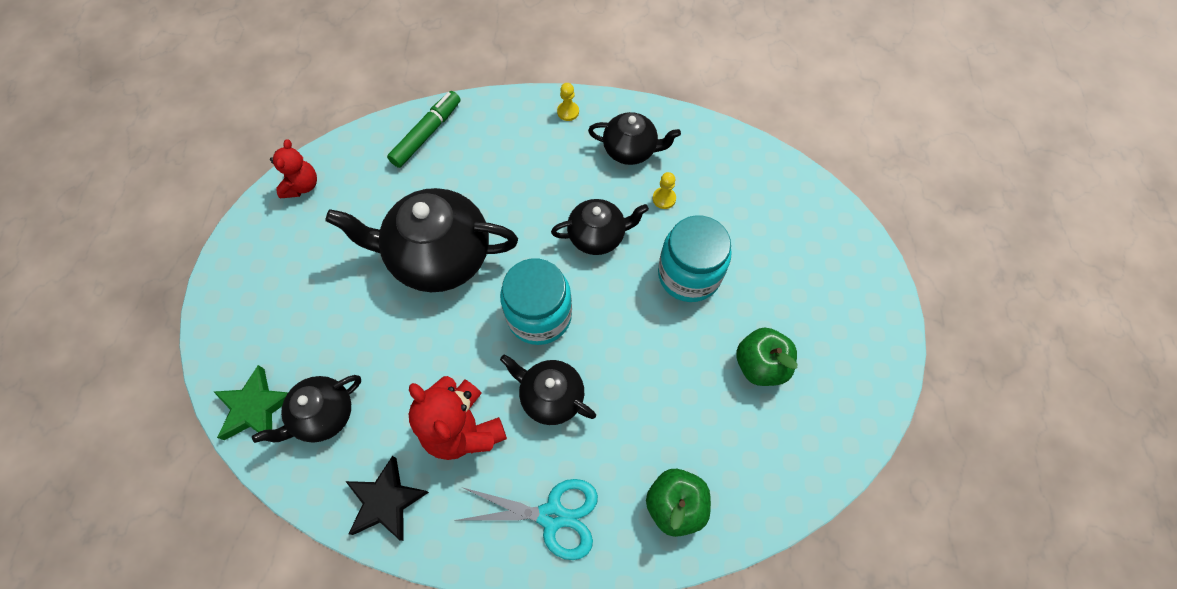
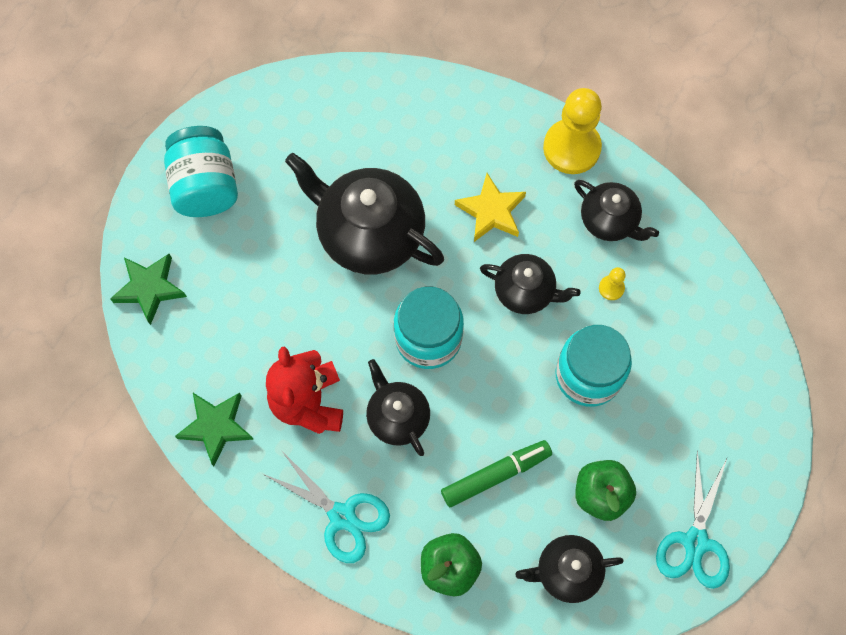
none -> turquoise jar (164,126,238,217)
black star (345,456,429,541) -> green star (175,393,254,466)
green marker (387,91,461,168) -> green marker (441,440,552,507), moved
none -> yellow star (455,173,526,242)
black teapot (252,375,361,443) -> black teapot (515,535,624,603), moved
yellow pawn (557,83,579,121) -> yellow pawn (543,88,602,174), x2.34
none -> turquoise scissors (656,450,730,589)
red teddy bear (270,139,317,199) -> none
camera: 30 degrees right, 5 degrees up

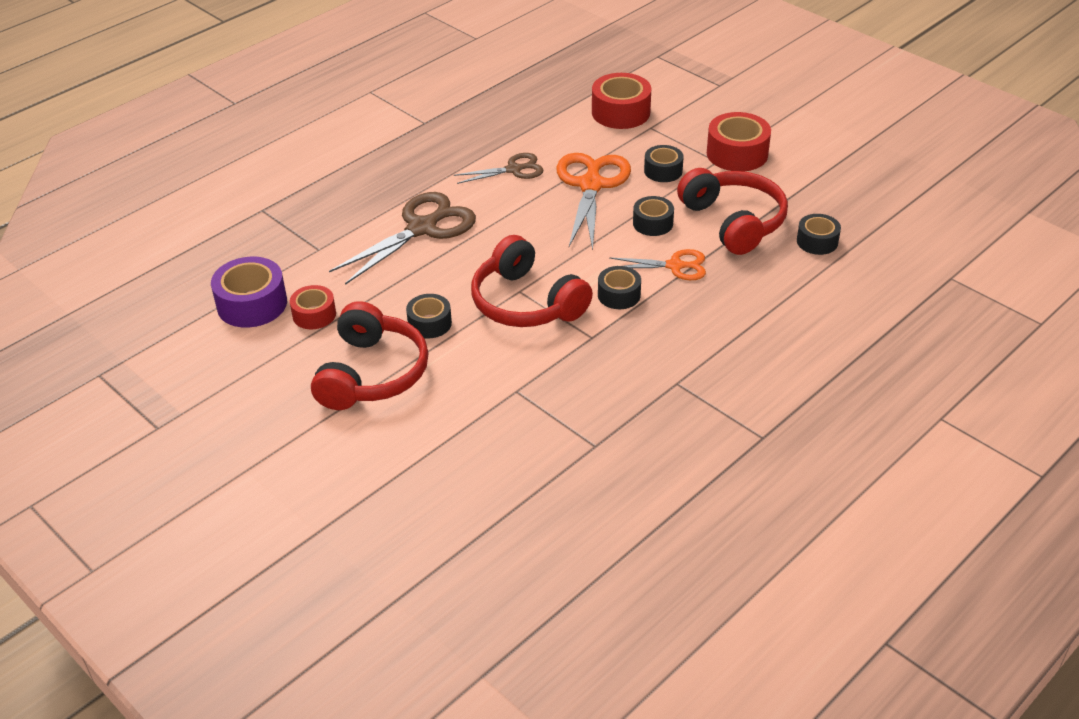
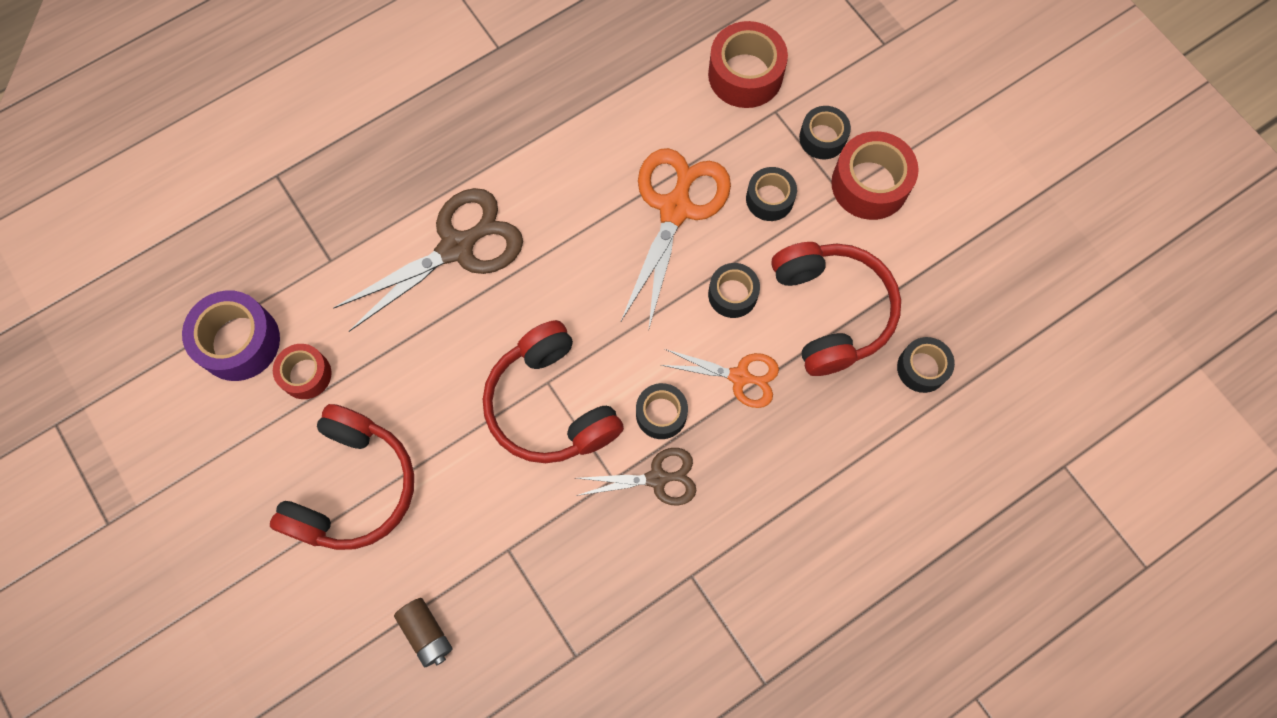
none -> brown battery (394,598,452,667)
brown scissors (454,153,544,184) -> brown scissors (576,448,696,506), moved
black tape (406,294,452,338) -> black tape (799,106,851,159), moved
camera: 10 degrees right, 30 degrees up

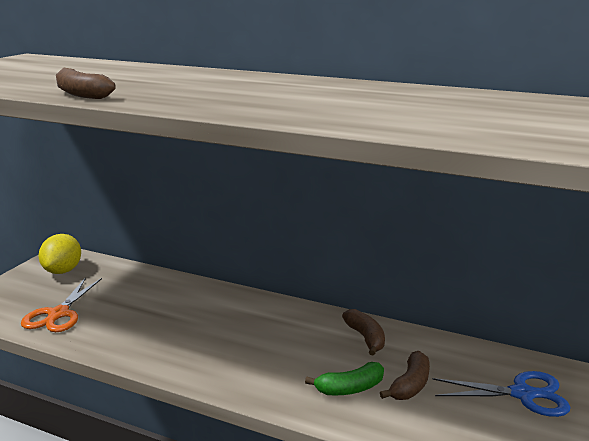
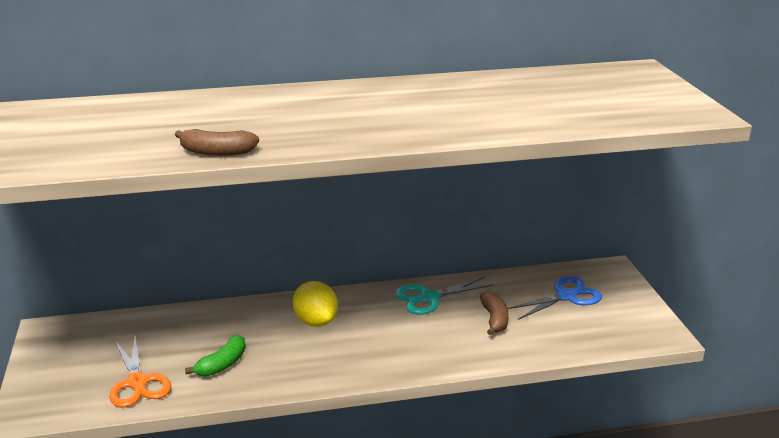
green banana (305,362,384,396) -> green banana (185,335,246,377), moved
yellow lemon (39,234,81,274) -> yellow lemon (293,281,338,327), moved
brown banana (342,309,385,356) -> turquoise scissors (395,277,494,315)
camera: 35 degrees left, 5 degrees up

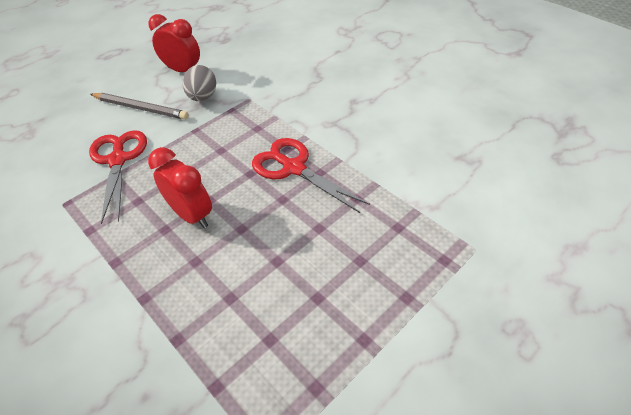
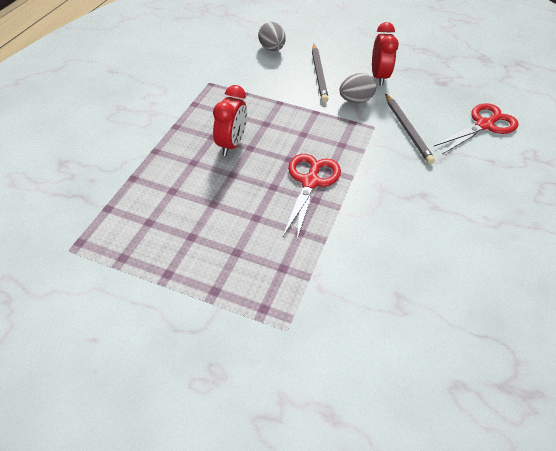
none -> grey egg (258,22,286,51)
none -> grey pencil (385,93,435,164)
red scissors (89,130,147,224) -> red scissors (433,103,519,154), moved
camera: 60 degrees right, 0 degrees up

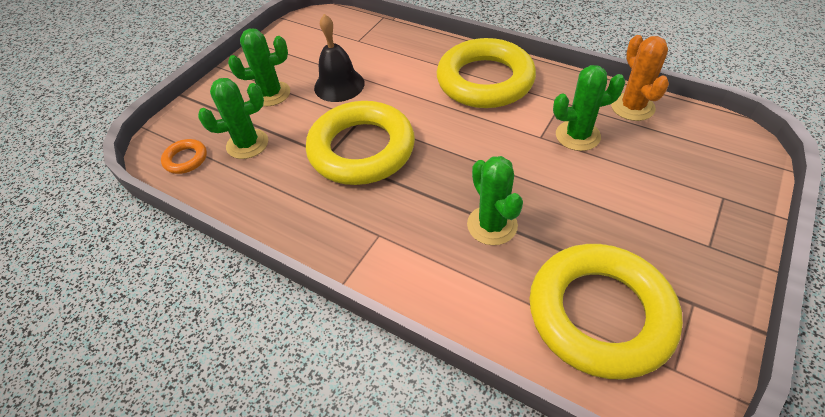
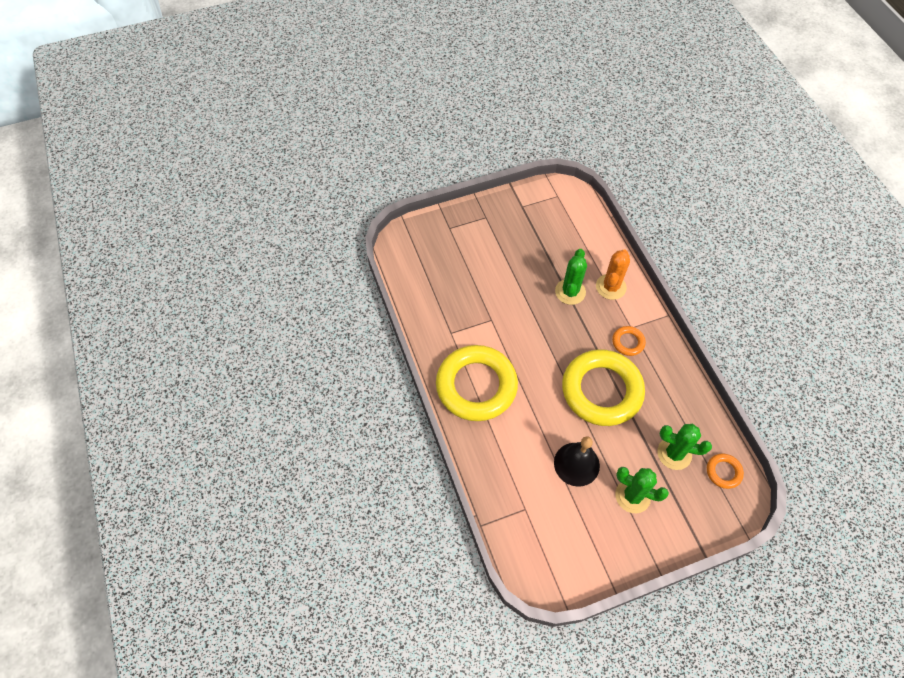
orange cactus (611,35,669,121) -> orange cactus (596,249,630,300), moved
none -> orange ring (612,326,646,356)
yellow ring (530,244,683,380) -> none
green cactus (553,65,625,151) -> none
camera: 145 degrees left, 10 degrees up

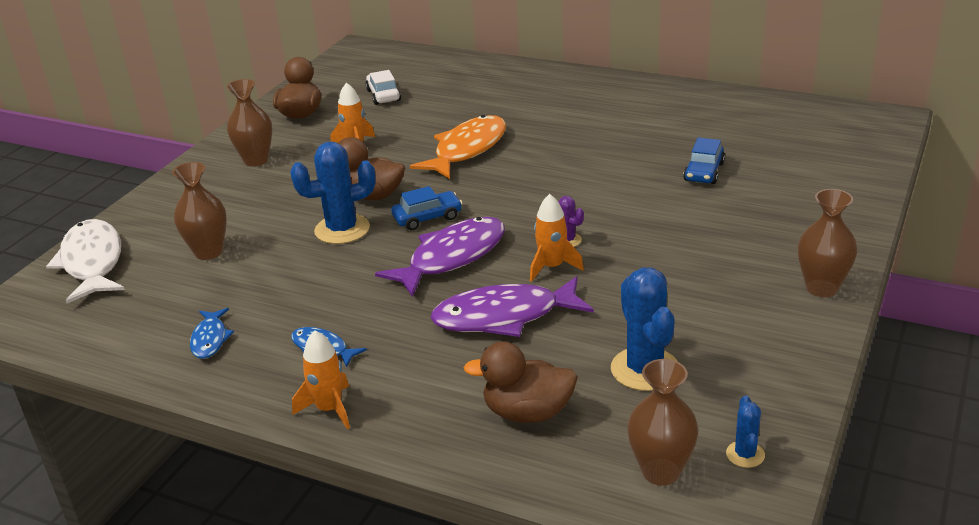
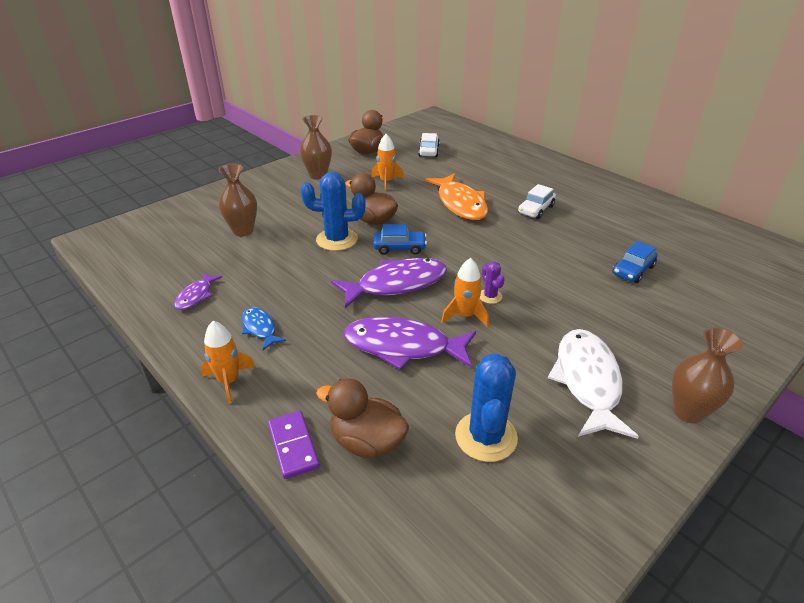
blue fish (190,308,234,359) -> purple fish (174,273,222,310)
none -> purple domino (268,411,320,479)
orange fish (410,115,506,179) -> orange fish (425,173,488,220), 105 degrees clockwise
none -> white car (518,184,556,219)
white fish (46,219,125,303) -> white fish (548,329,639,439), moved
brown vase (627,359,698,486) -> none
blue cactus (726,395,765,468) -> none
camera: 20 degrees right, 5 degrees up

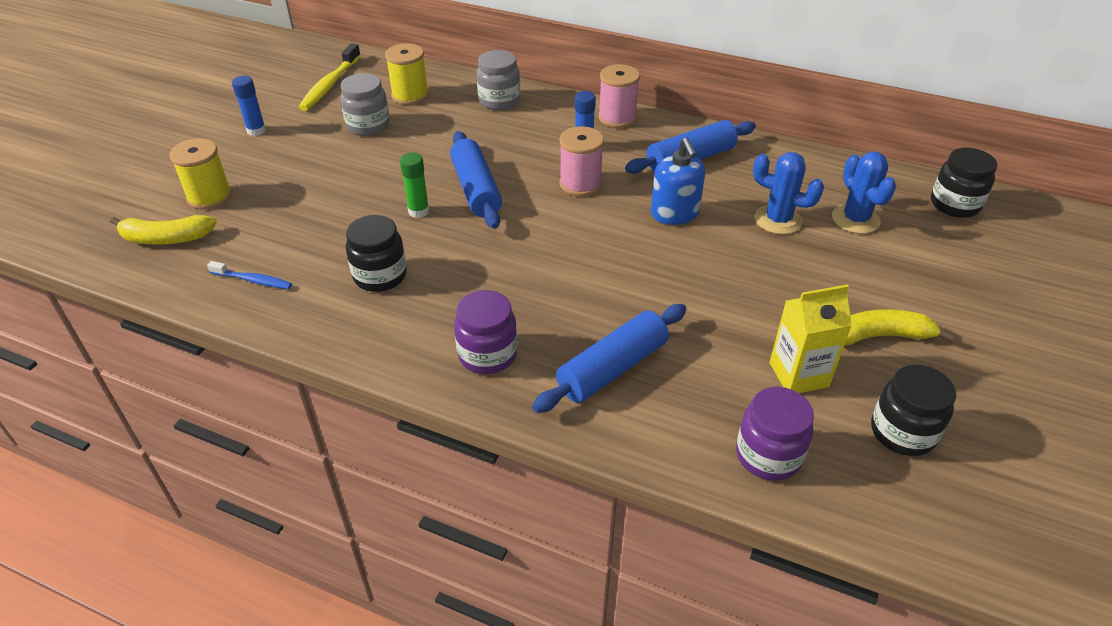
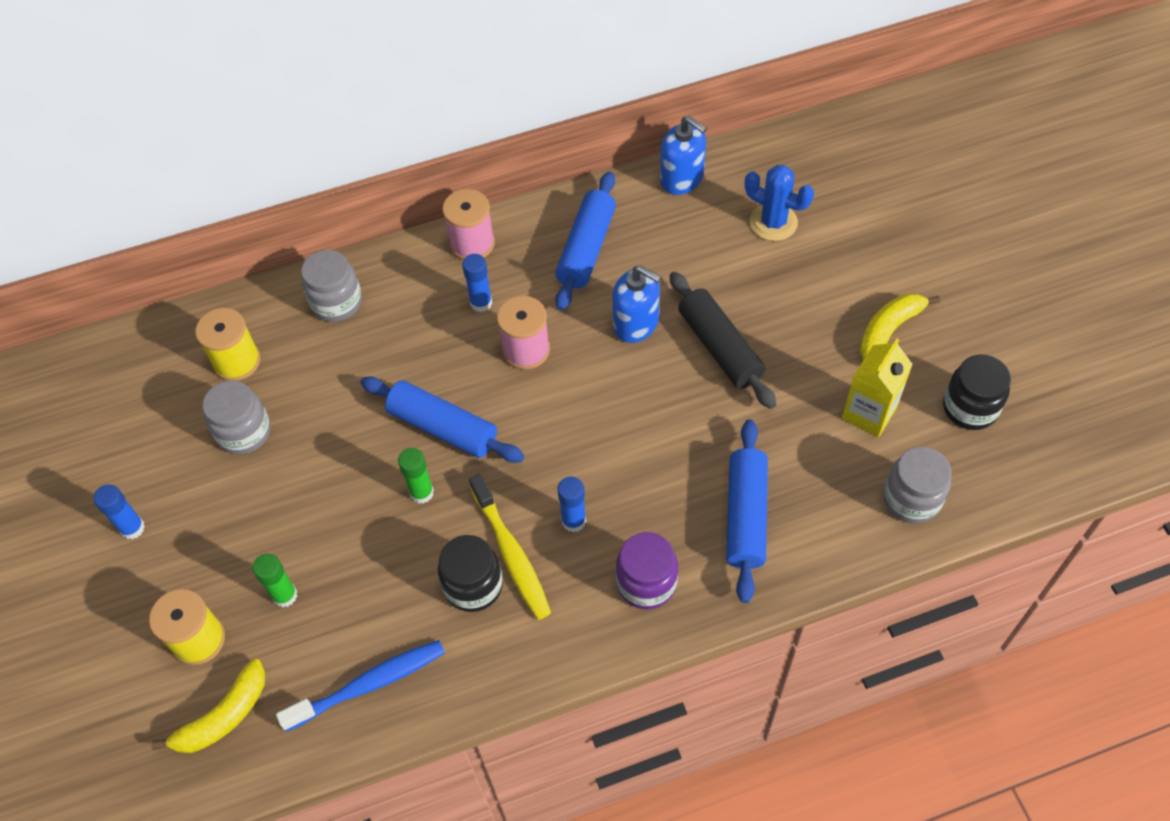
none -> green glue stick (253,554,297,607)
blue toothbrush (207,261,292,289) -> blue toothbrush (276,640,445,731), x1.69
yellow toothbrush (298,43,361,111) -> yellow toothbrush (469,474,551,620), moved
none -> blue glue stick (557,477,586,532)
none -> blue soap dispenser (660,116,707,195)
none -> black rolling pin (669,272,776,409)
purple jar (736,387,814,481) -> grey jar (883,447,951,523)
blue cactus (753,152,824,234) -> none
black jar (931,148,997,218) -> none
camera: 40 degrees left, 15 degrees up

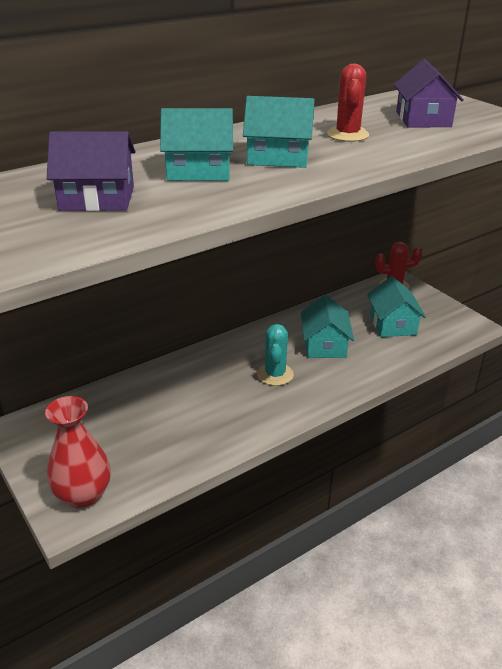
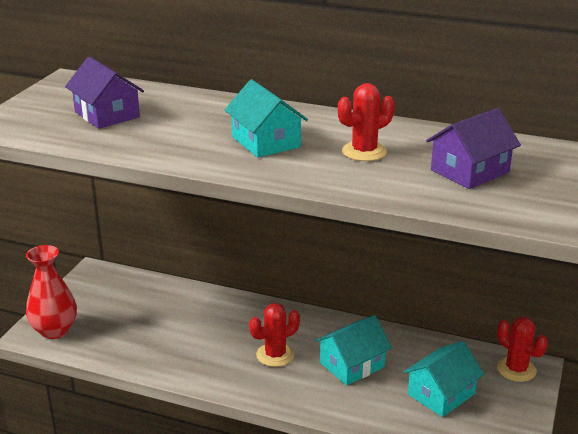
turquoise cactus (257,324,294,386) -> red cactus (249,303,300,367)
turquoise house (160,108,233,181) -> none
camera: 55 degrees right, 5 degrees down

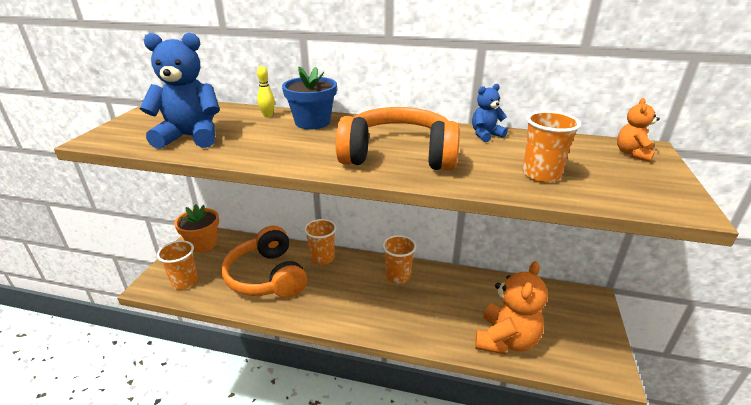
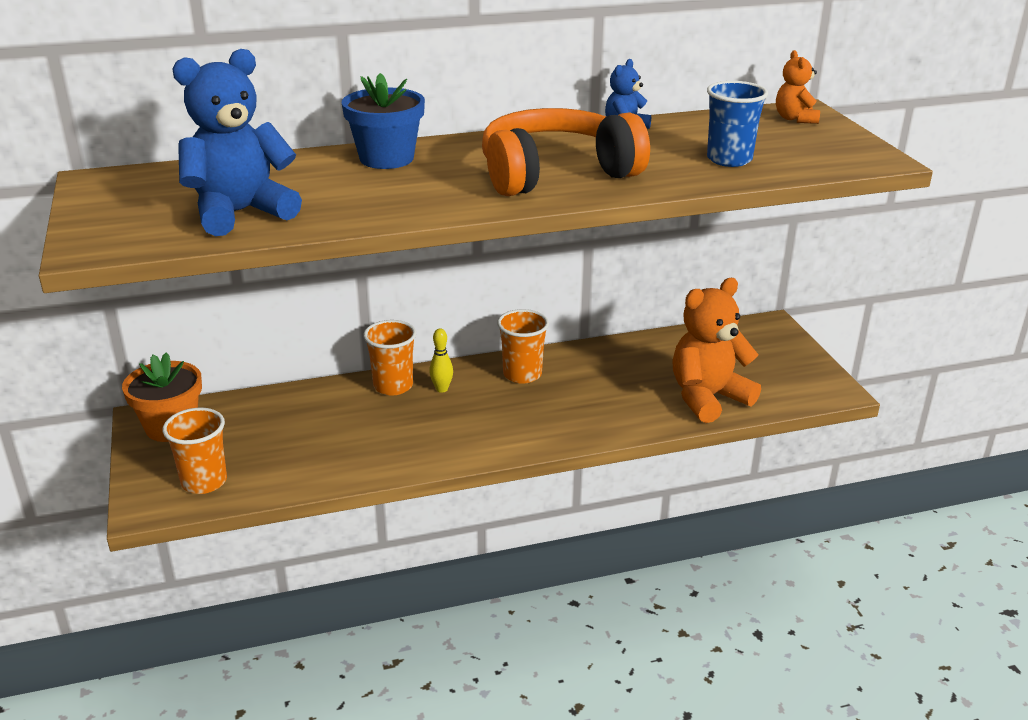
yellow bowling pin (257,66,275,118) -> yellow bowling pin (429,328,453,393), moved
orange teddy bear (475,261,548,355) -> orange teddy bear (672,278,761,423), 120 degrees counterclockwise
orange cup (522,111,581,183) -> blue cup (707,81,768,167)
orange headphones (222,226,307,298) -> none
camera: 30 degrees left, 0 degrees up

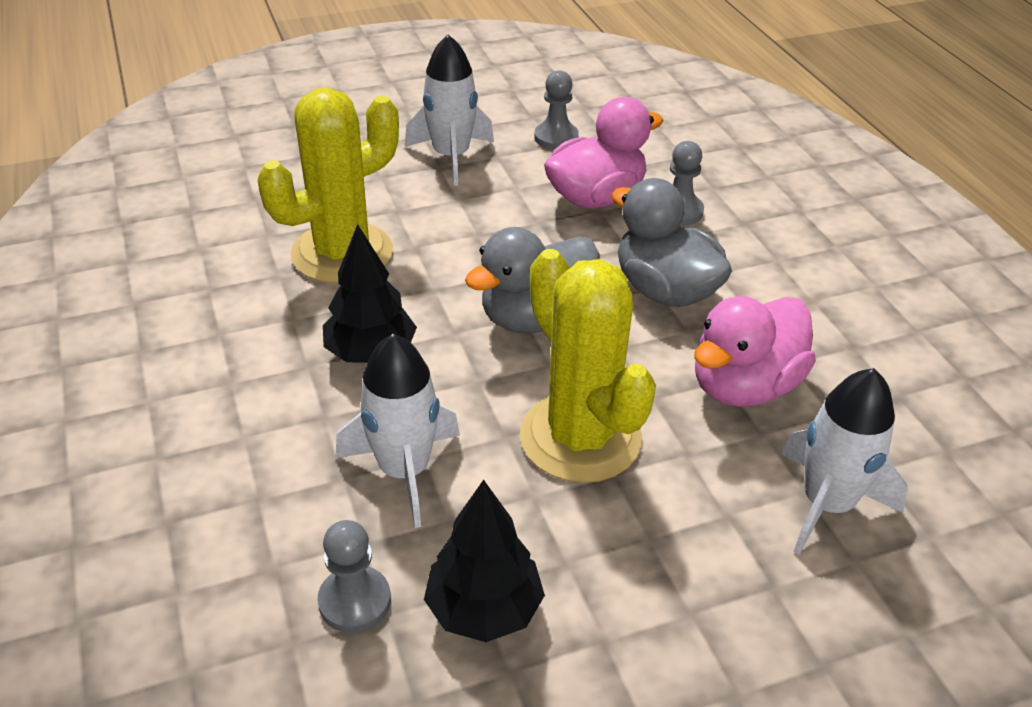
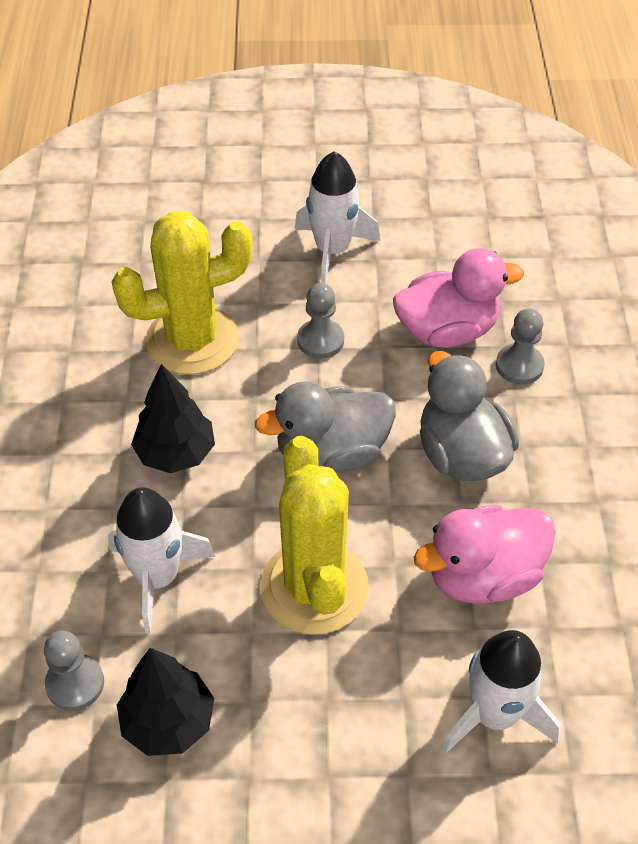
grey pawn (534,70,579,150) -> grey pawn (297,283,344,359), moved
camera: 20 degrees right, 10 degrees up

